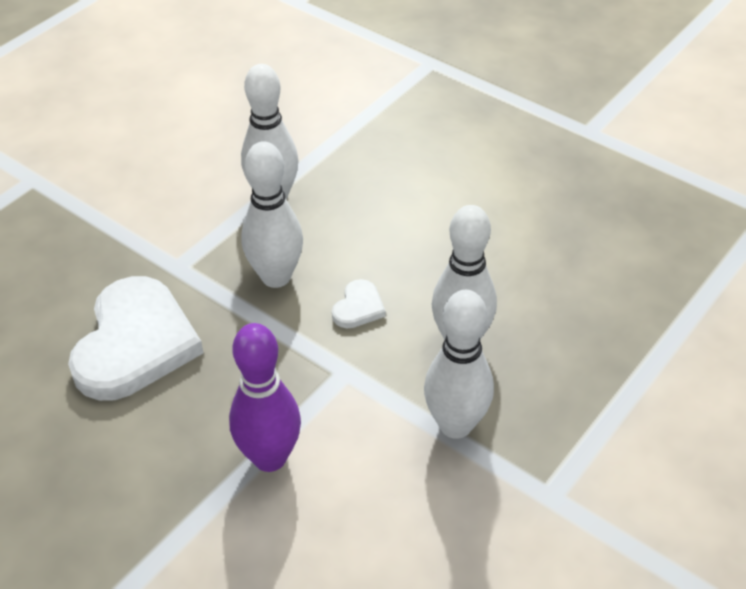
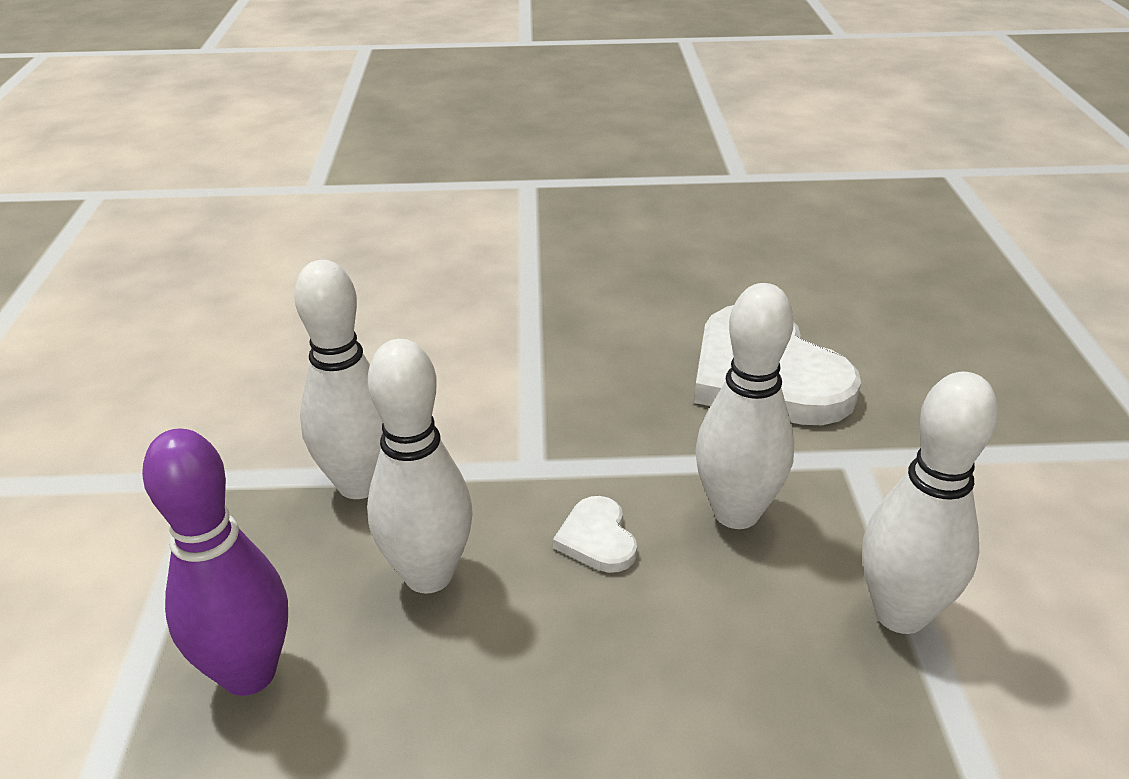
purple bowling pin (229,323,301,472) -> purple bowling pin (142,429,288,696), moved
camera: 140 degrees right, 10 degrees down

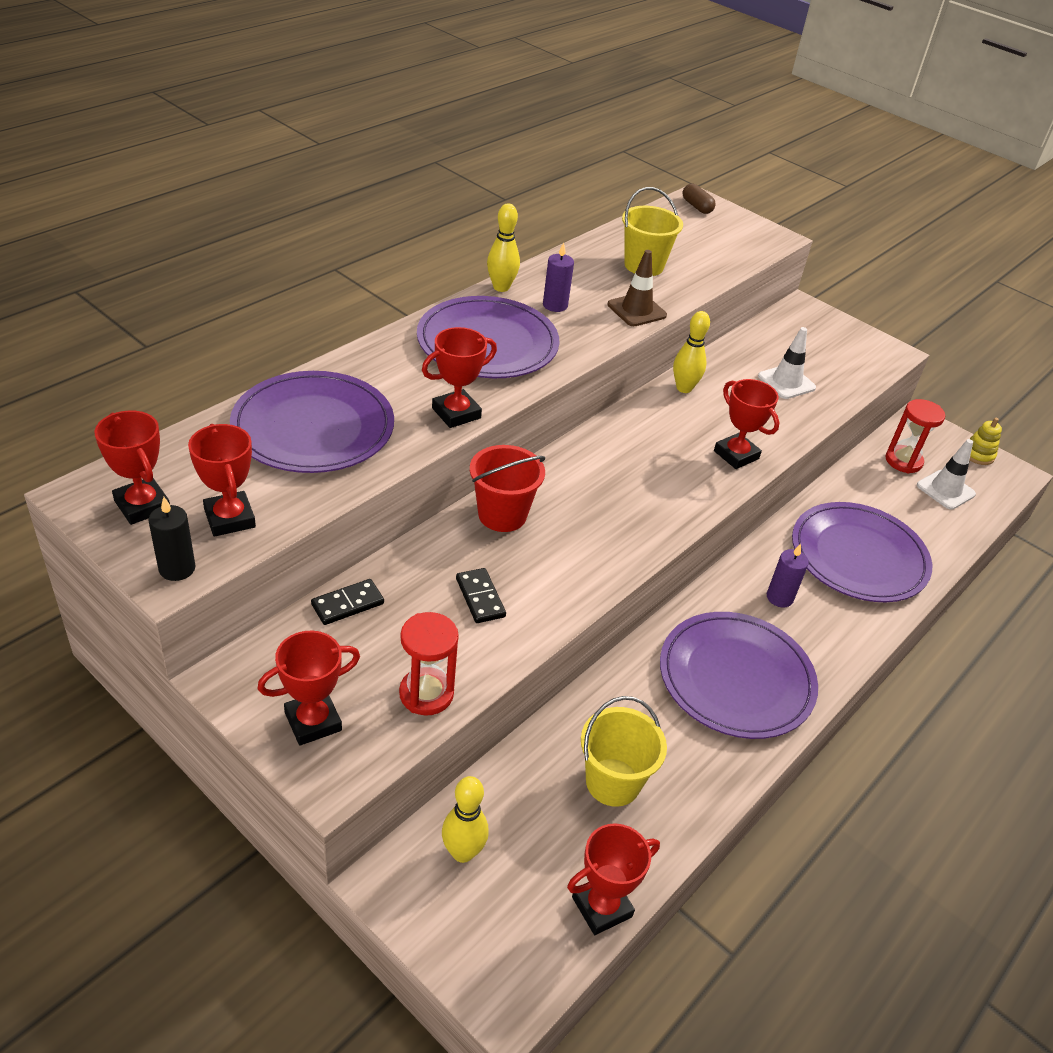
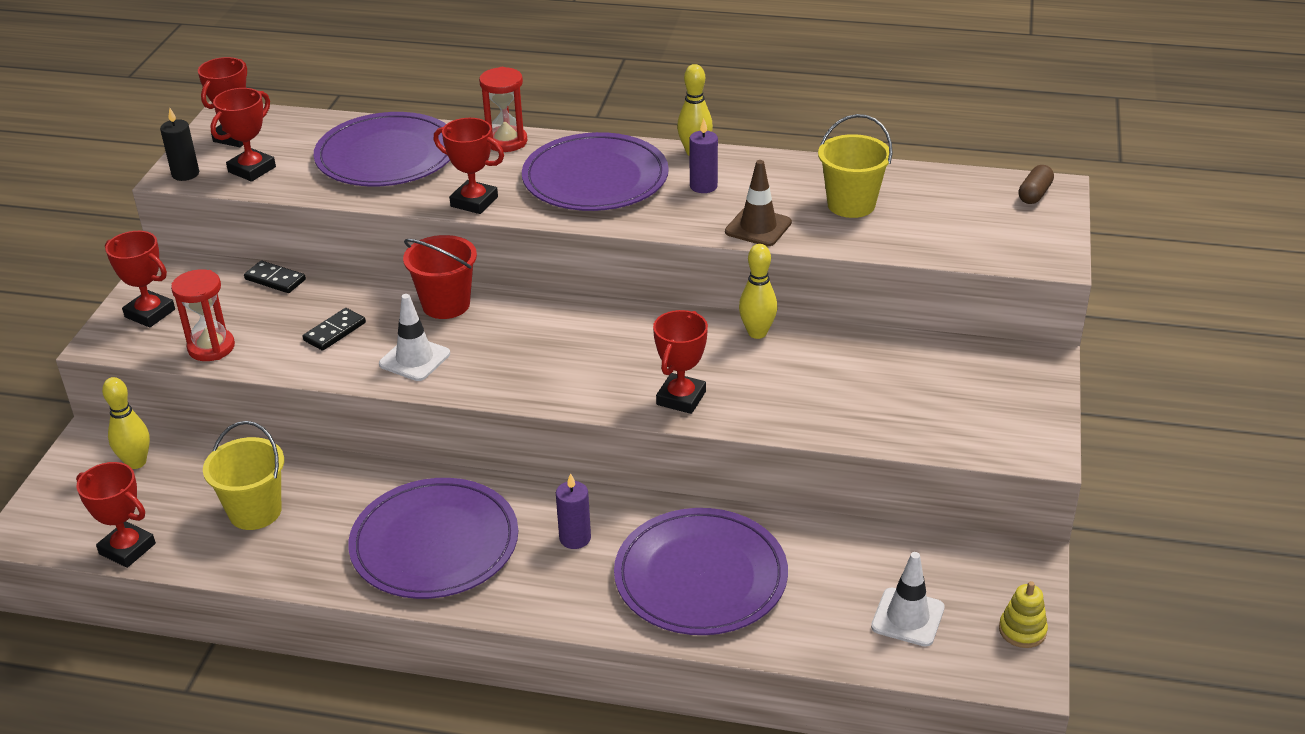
white traffic cone (758,327,816,399) -> white traffic cone (379,294,450,381), moved
red hourglass (885,399,945,474) -> red hourglass (479,67,527,152), moved
camera: 65 degrees right, 5 degrees down

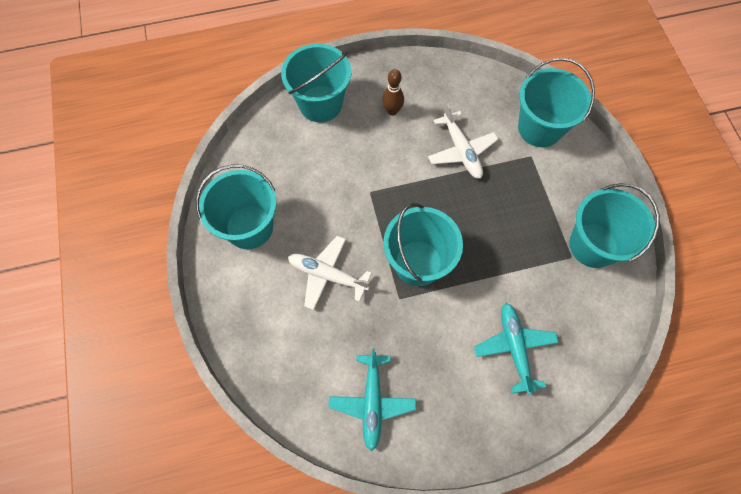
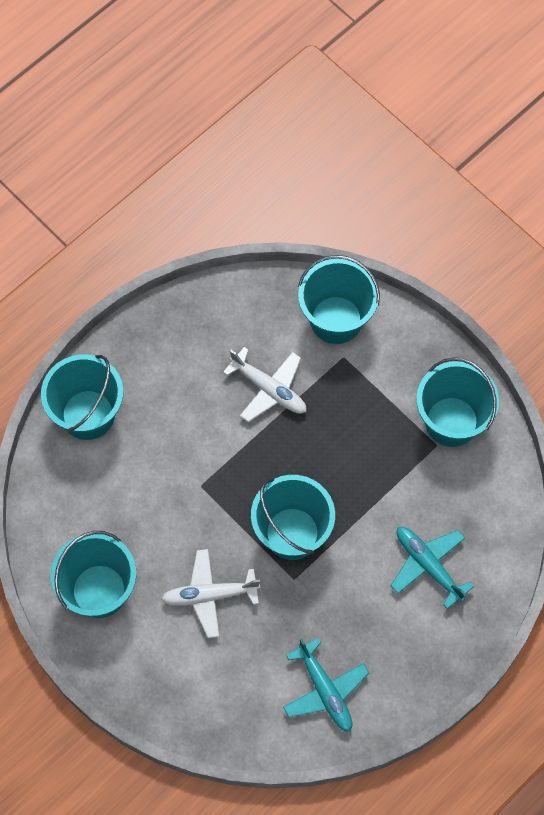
brown bowling pin (382,69,404,116) -> none
camera: 30 degrees left, 0 degrees up

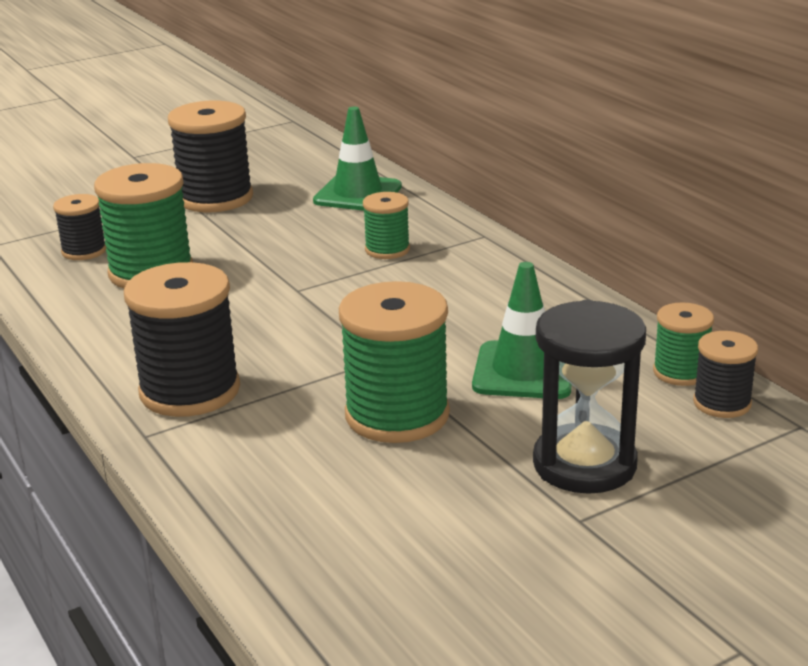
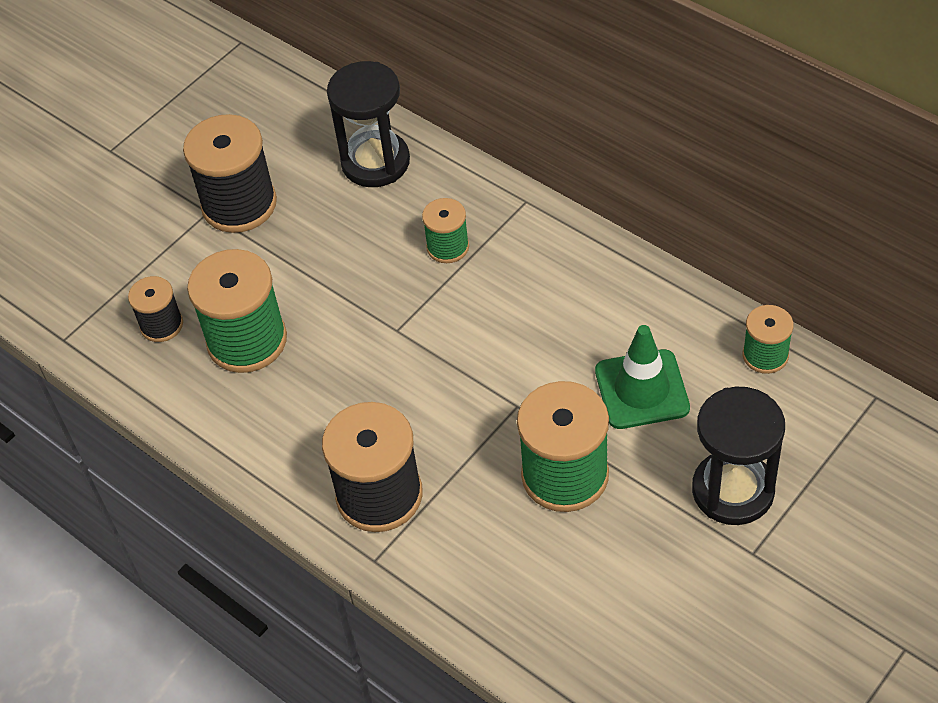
green traffic cone (313,107,402,211) -> black hourglass (327,61,410,187)
black spool (693,331,758,418) -> none
camera: 15 degrees left, 25 degrees up

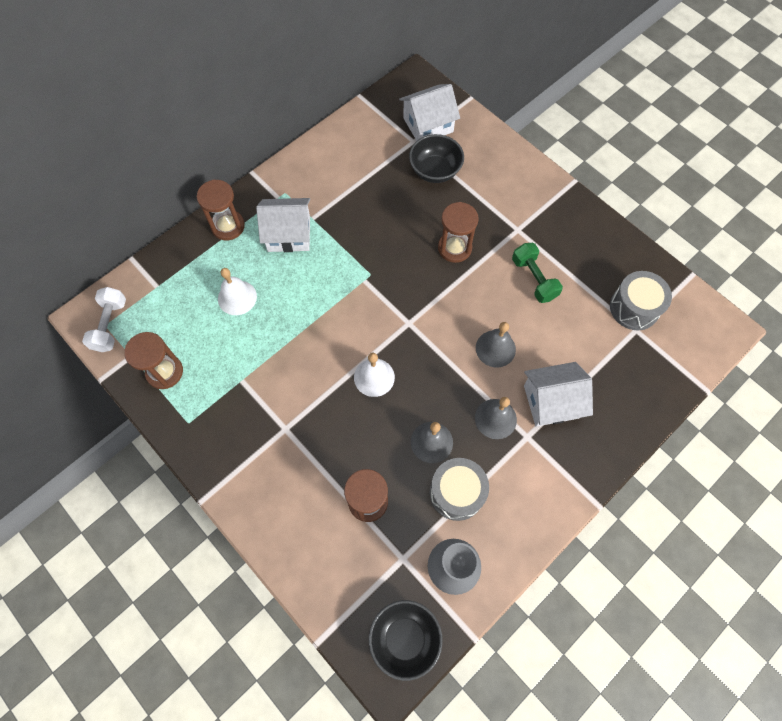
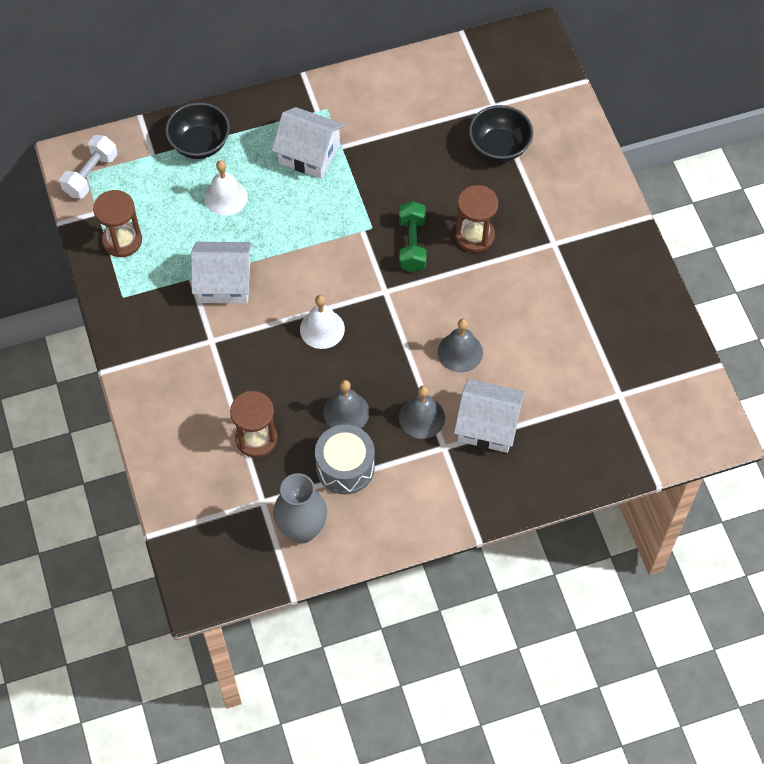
black bowl (369,600,443,681) -> black bowl (165,102,230,159), moved
white house (399,84,460,141) -> white house (191,242,252,303), moved
green dumbbell (512,243,563,303) -> green dumbbell (399,201,427,272), moved
brown hourglass (197,180,245,241) -> none
grey drum (610,271,672,330) -> none
camera: 25 degrees right, 5 degrees down

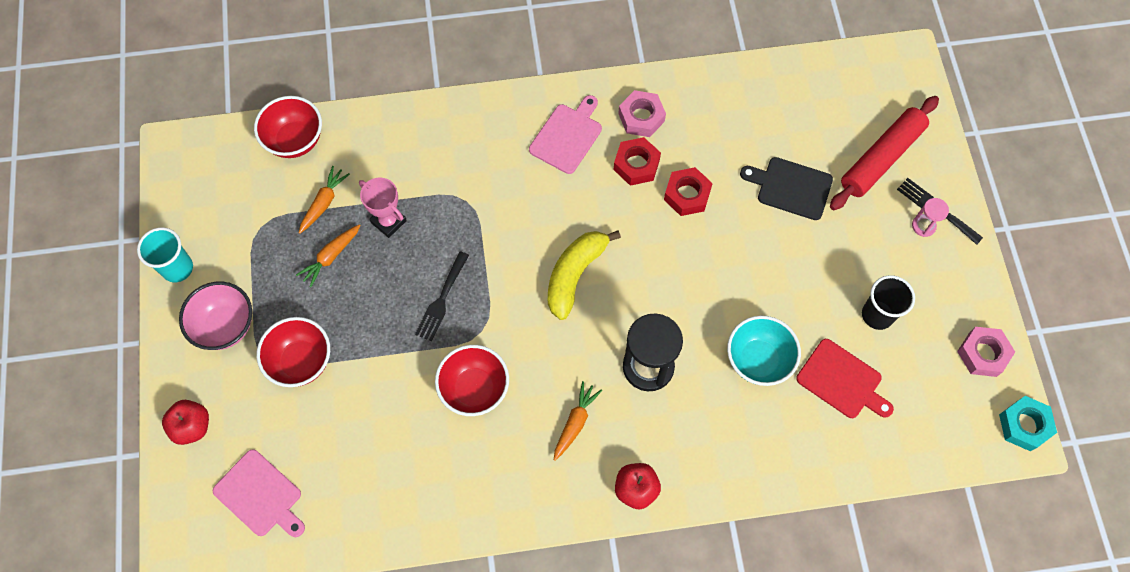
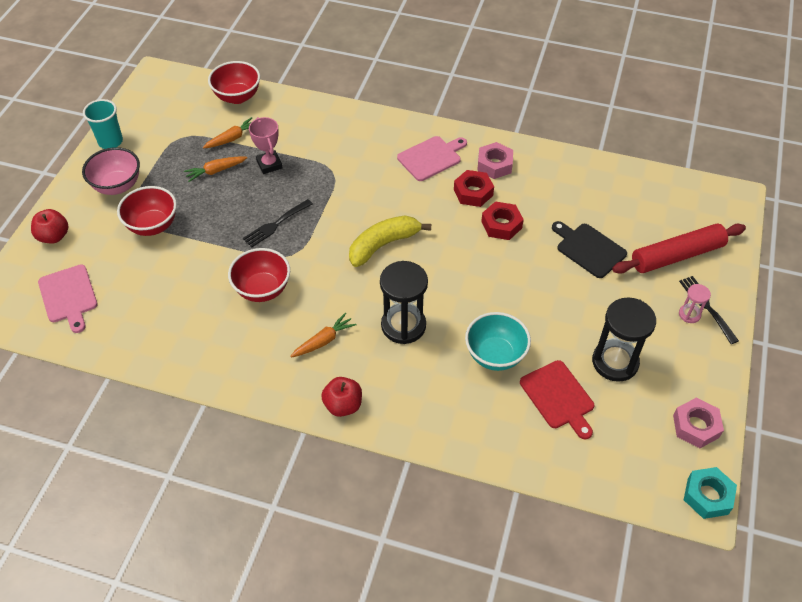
black cup (862,275,915,330) -> black hourglass (592,298,656,382)
camera: 25 degrees right, 15 degrees down

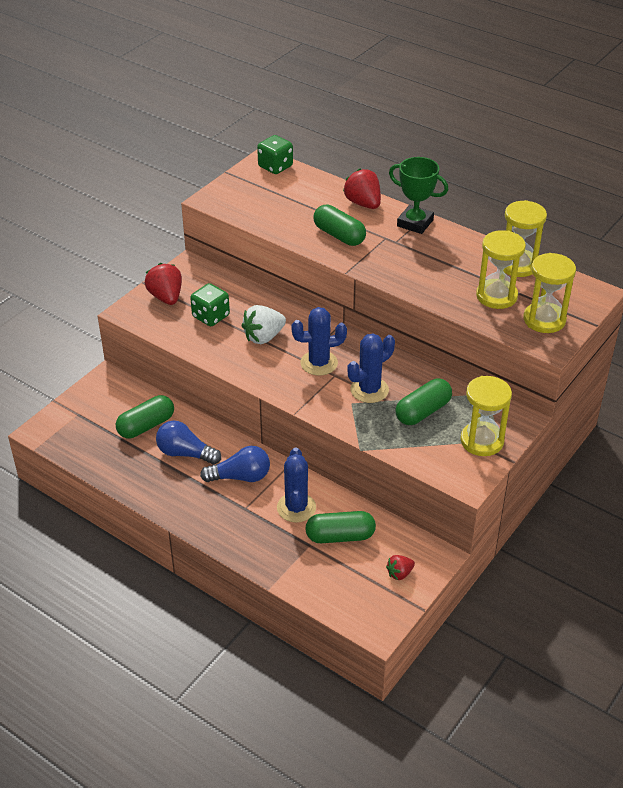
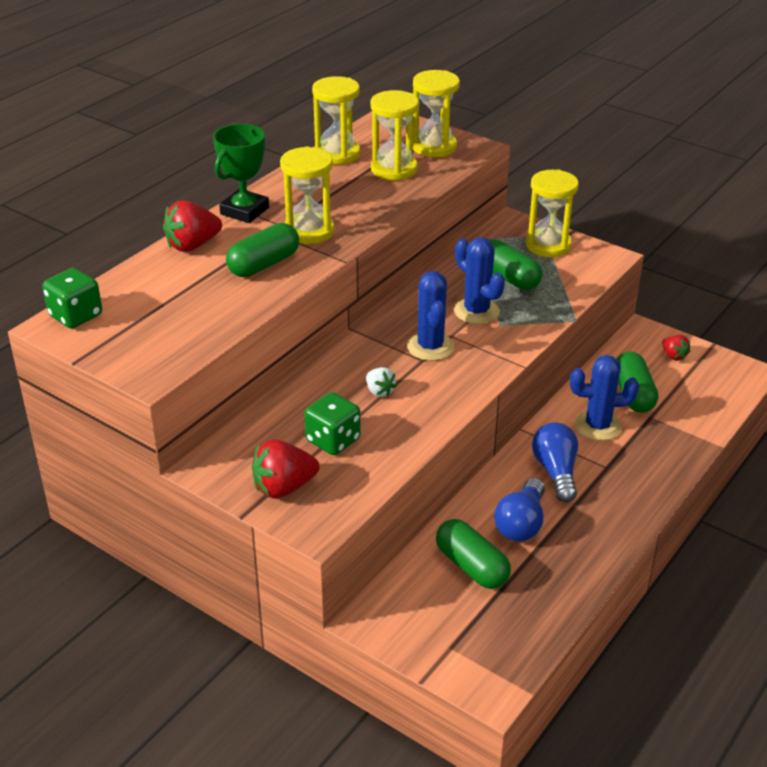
none -> yellow hourglass (280,146,334,244)
white strawberry (242,305,286,344) -> white strawberry (366,367,397,397), x0.57
camera: 90 degrees left, 5 degrees down

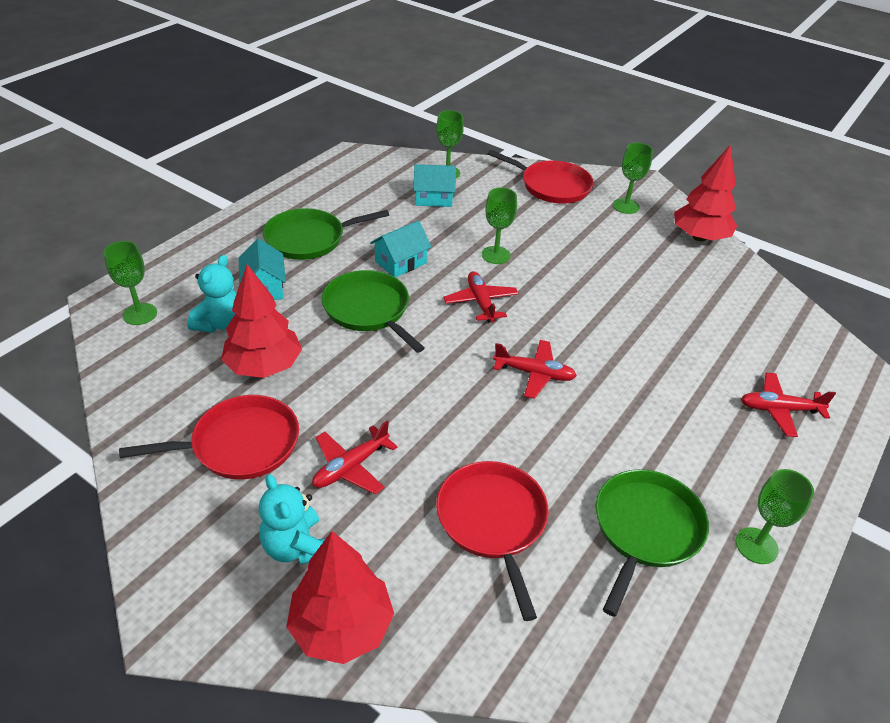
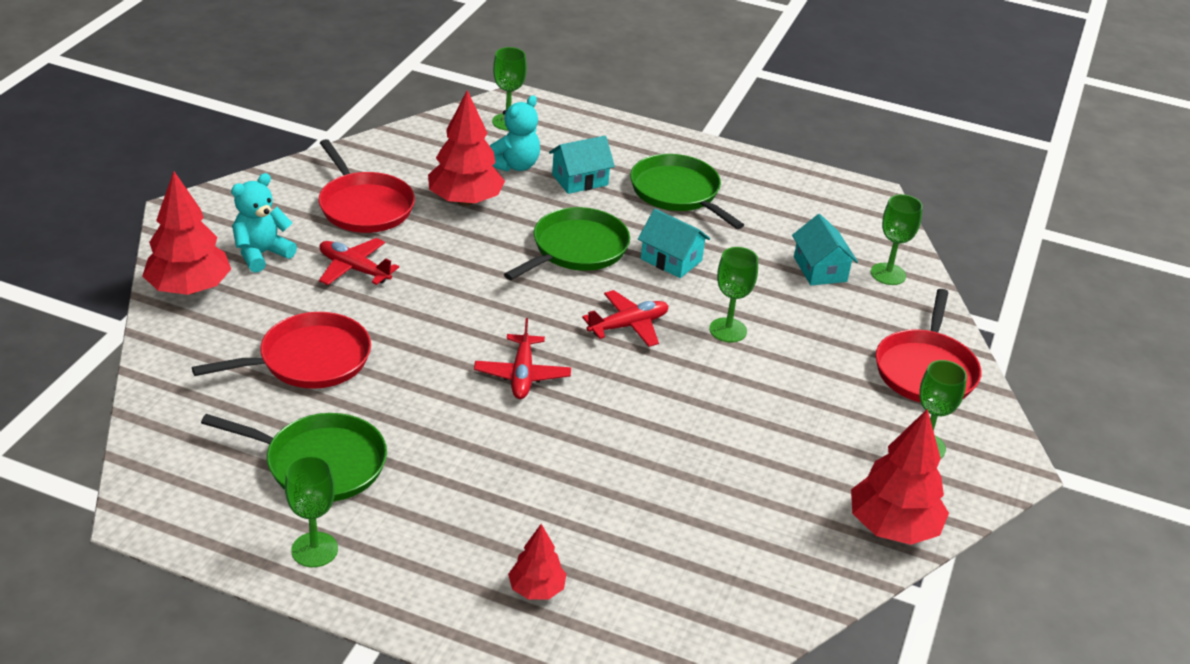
turquoise teddy bear (187,255,237,333) -> turquoise teddy bear (490,96,540,172), 60 degrees counterclockwise
red plane (741,373,836,437) -> red tree (508,524,566,600)
camera: 75 degrees right, 5 degrees down

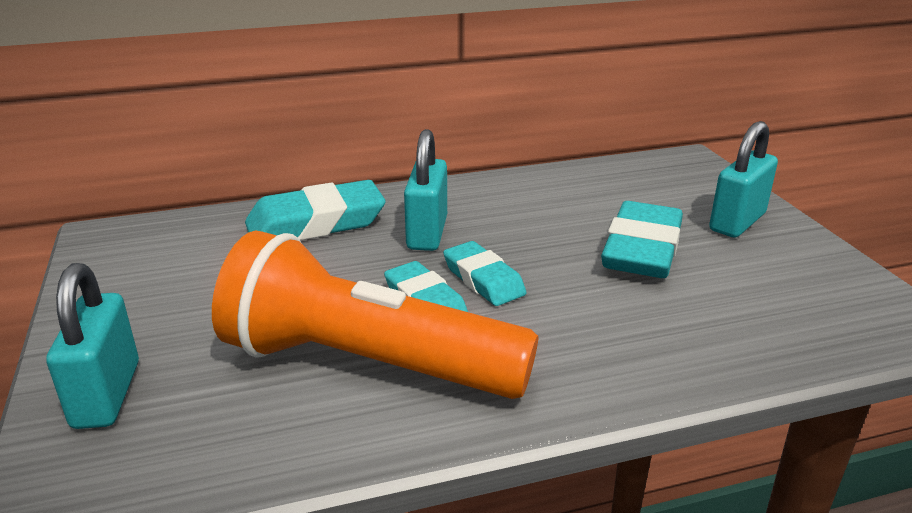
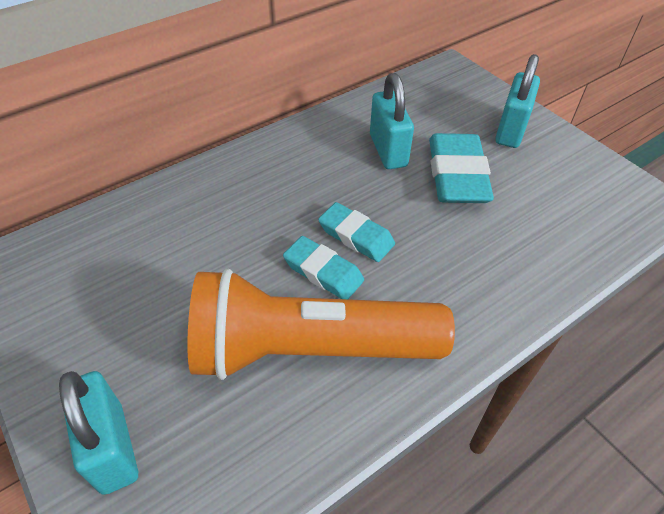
turquoise padlock (404,129,447,251) -> turquoise padlock (370,73,414,169), moved
turquoise eraser (245,180,386,240) -> none
camera: 20 degrees left, 20 degrees up

